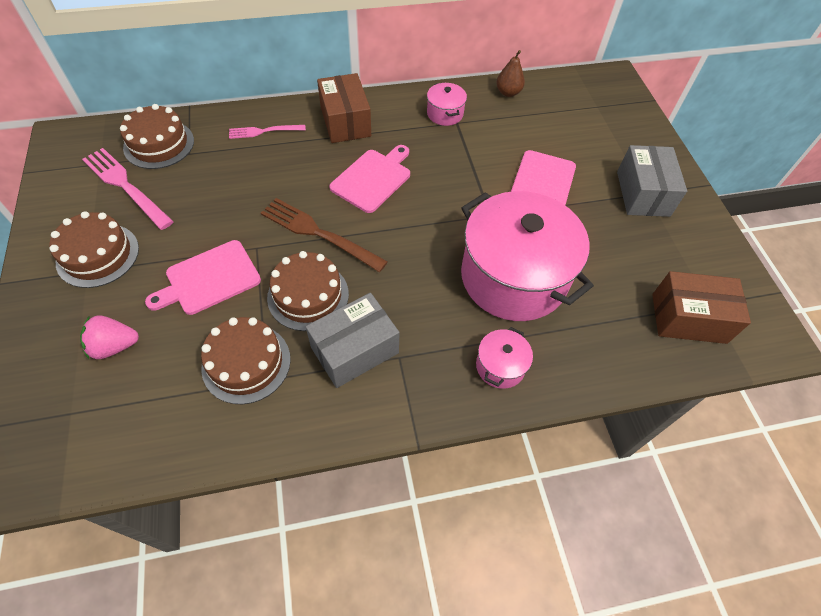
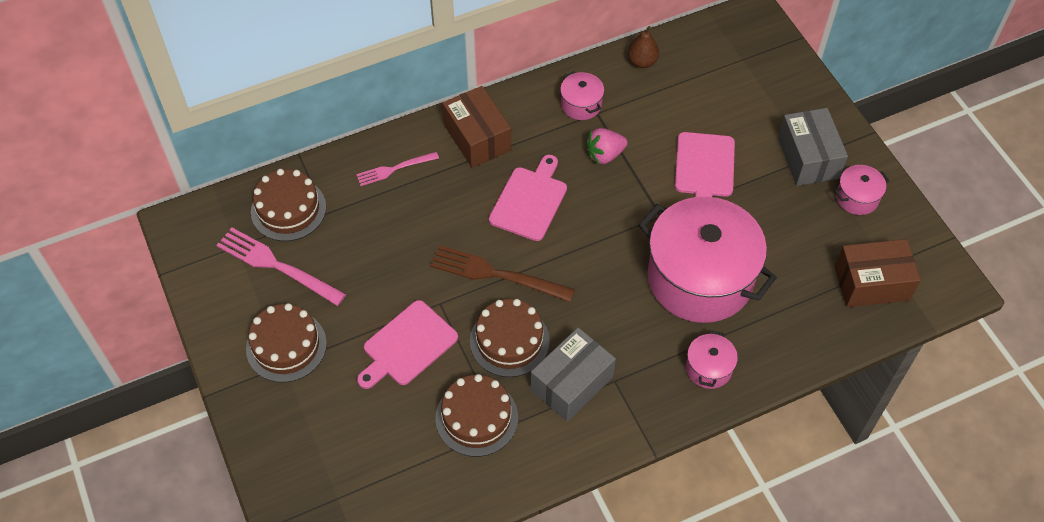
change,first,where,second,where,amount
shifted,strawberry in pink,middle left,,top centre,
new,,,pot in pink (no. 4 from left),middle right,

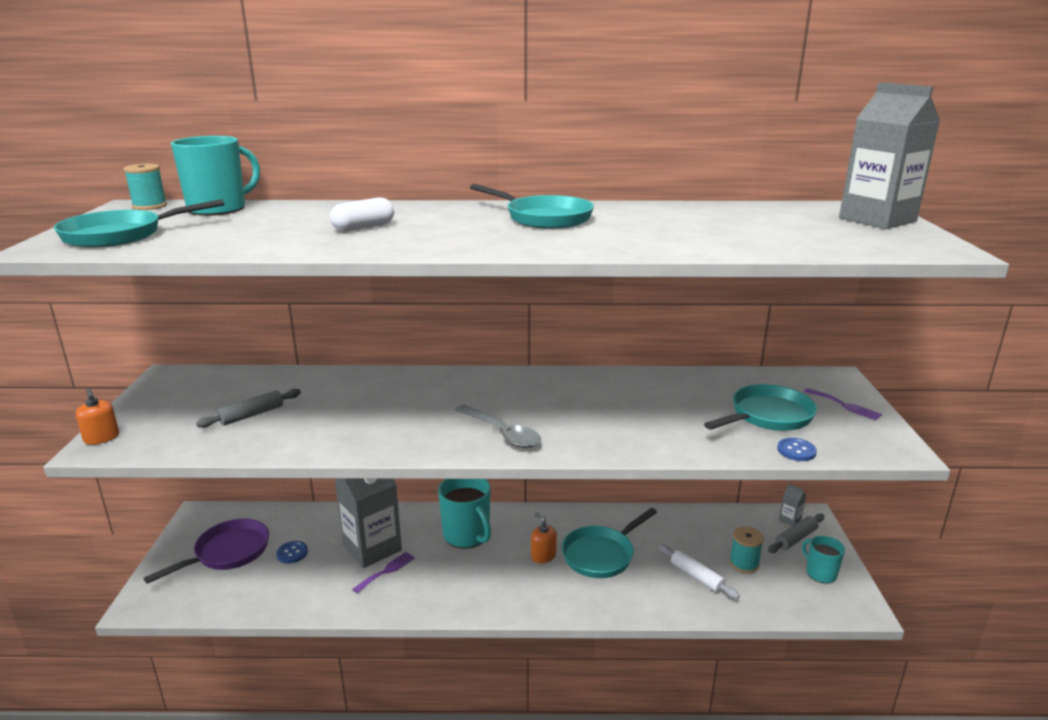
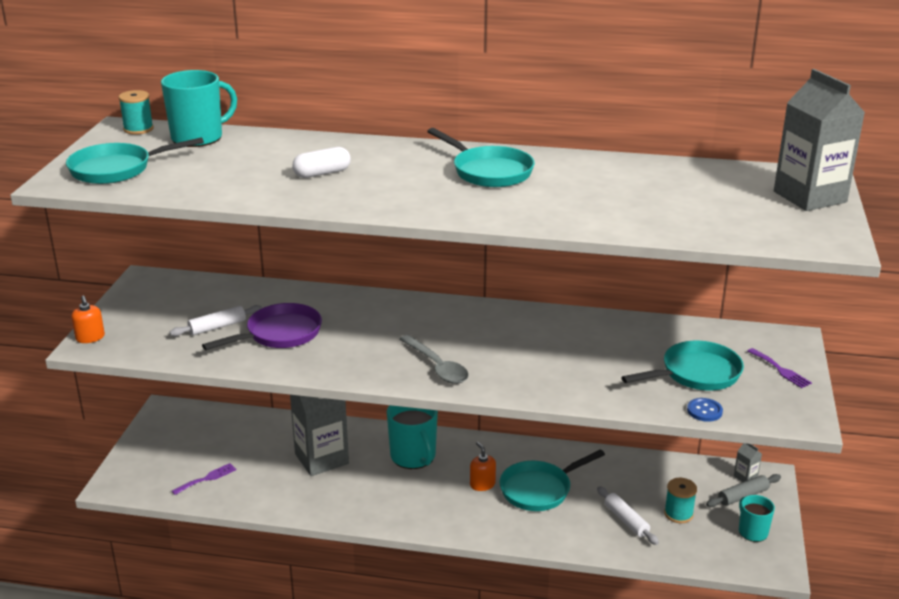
change,first,where,second,where,amount
shifted,pan in purple,bottom left,,middle left,
repainted,rolling pin in grey (no. 1 from left),middle left,rolling pin in white (no. 1 from left),middle left,
gone,button in blue (no. 1 from left),bottom left,,,
shifted,fork in purple (no. 1 from left),bottom centre,,bottom left,

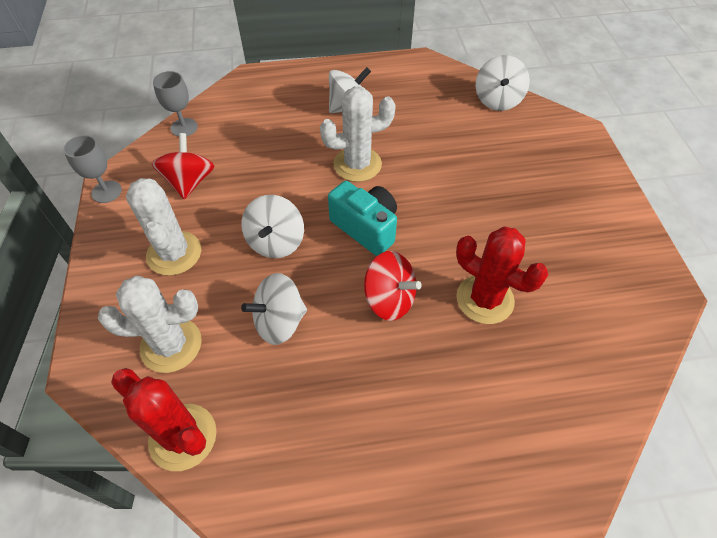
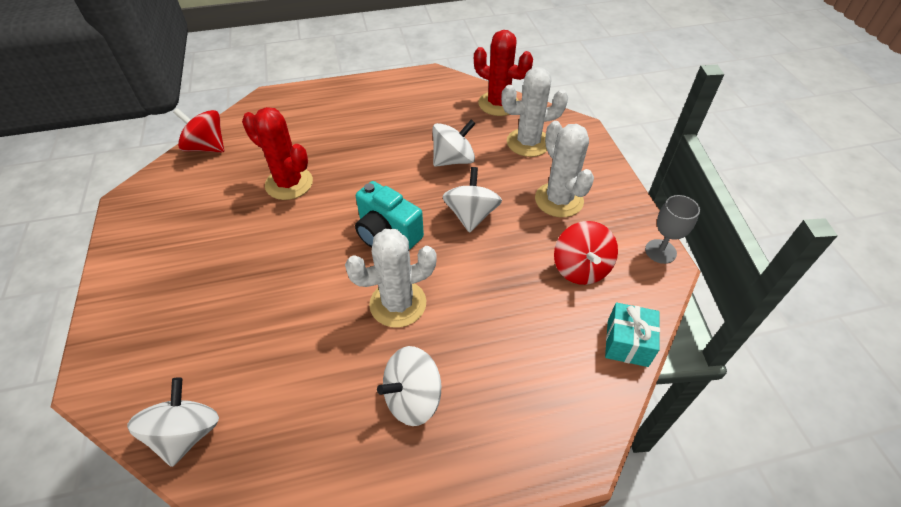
change,first,where,second,where,amount
swapped,goblet in grey (no. 2 from left),top left,gift in turquoise,middle right,
shifted,spinning top in red (no. 2 from left in the first image),centre,spinning top in red (no. 1 from left),top left,

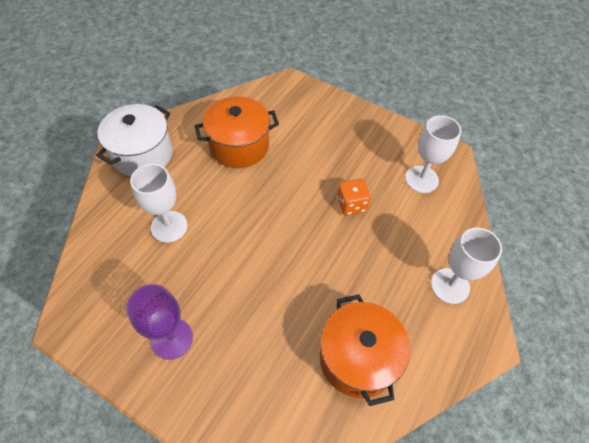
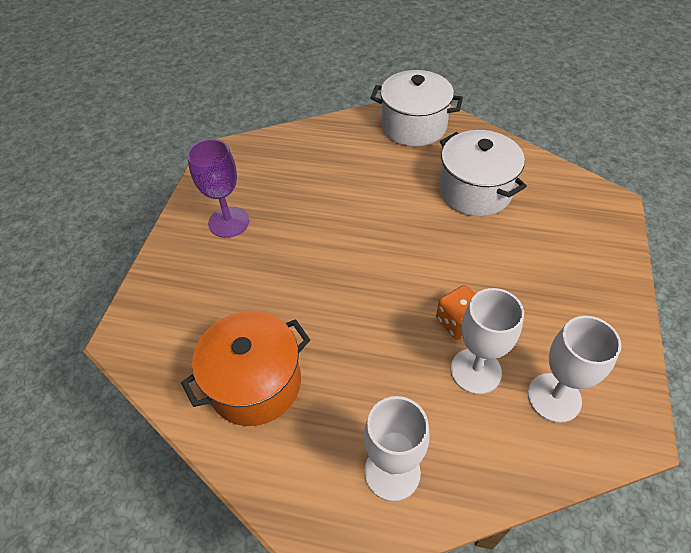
change,first,where,second,where,amount
shifted,goblet in white (no. 1 from left in the first image),middle left,goblet in white (no. 2 from left),middle right,
repainted,pot in orange (no. 1 from left),top centre,pot in white (no. 2 from left),top right,

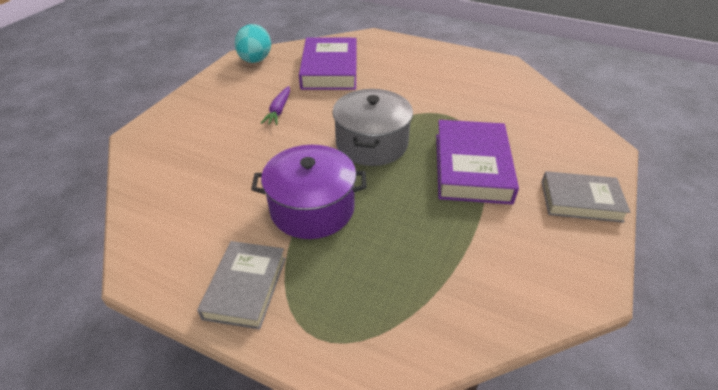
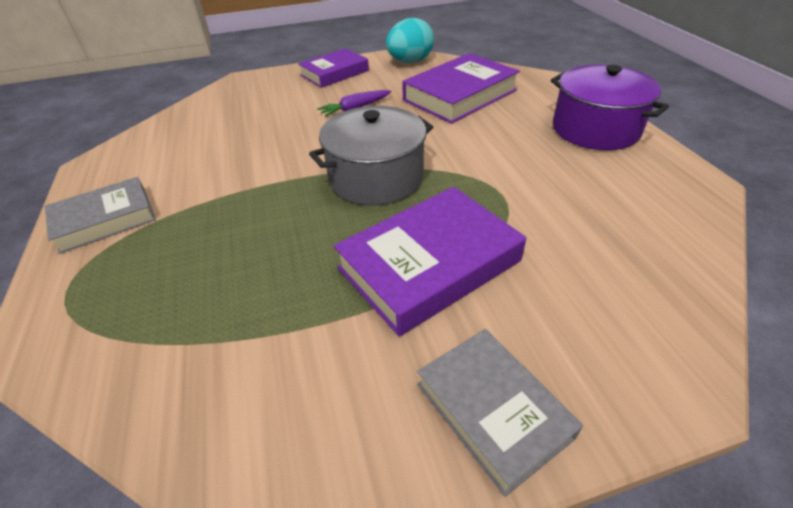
change,first,where,second,where,amount
shifted,pot in purple,centre,,top right,
new,,,book in purple (no. 1 from left),top centre,

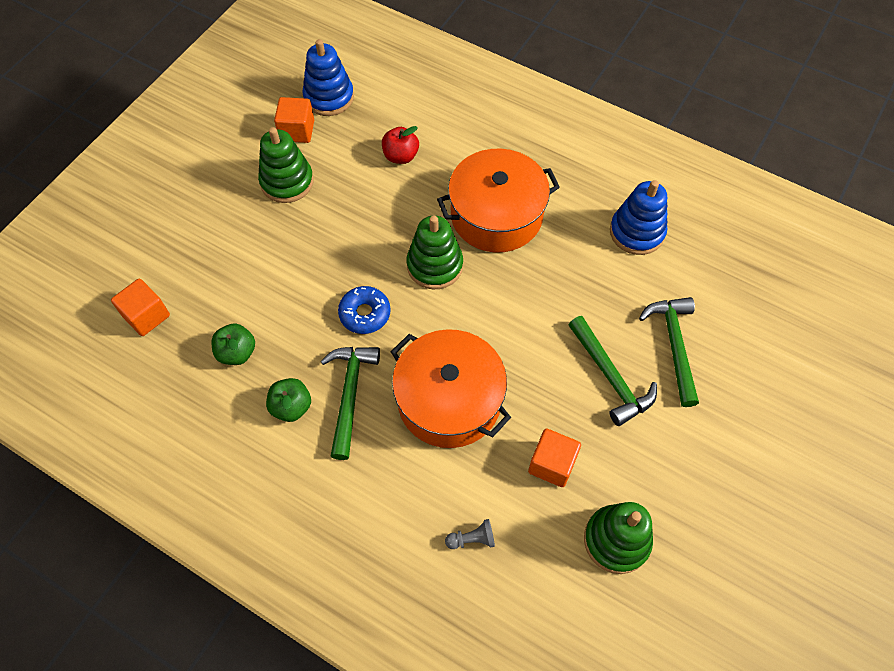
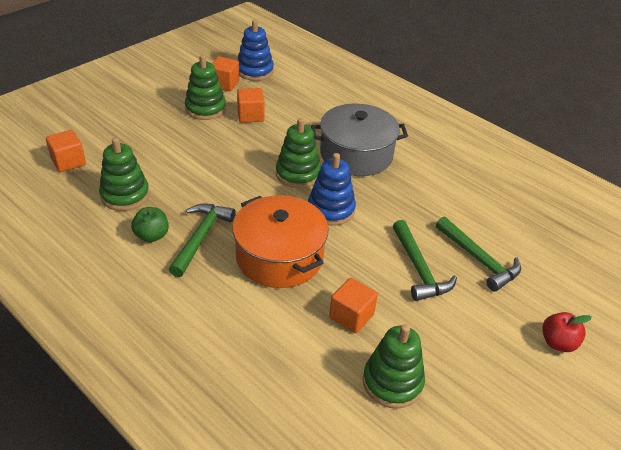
change,first,where,second,where,amount
swapped,apple in green (no. 1 from left),middle left,stacking toy in green (no. 1 from left),middle left,
gone,donut in blue,centre,,,
shifted,apple in red,top centre,,bottom right,
repainted,pot in orange (no. 2 from left),top centre,pot in grey,top centre,
gone,pawn in grey,bottom centre,,,
shifted,stacking toy in blue (no. 2 from left),top right,,centre,
rotated,hammer in green (no. 3 from left),middle right,,middle right,135 degrees clockwise
new,,,cube in orange (no. 3 from left),top centre,

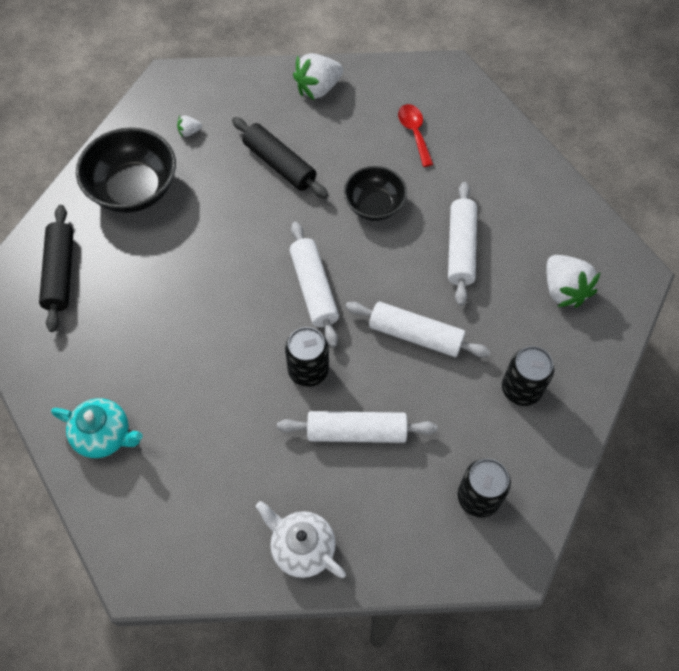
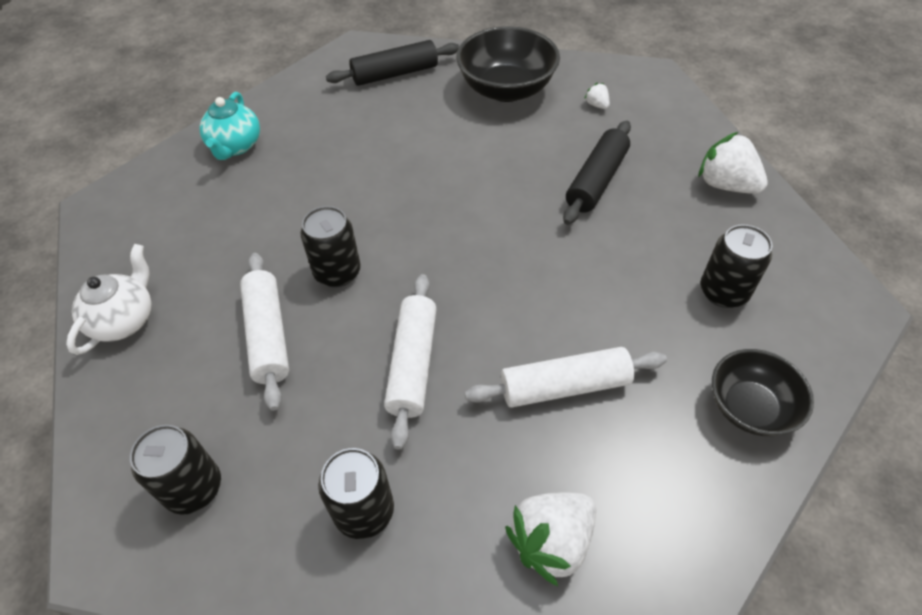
change,first,where,second,where,amount
gone,rolling pin in white (no. 1 from left),centre,,,
shifted,bowl in black (no. 2 from left),top centre,,middle right,
swapped,spoon in red,top centre,can in black (no. 4 from left),middle right,

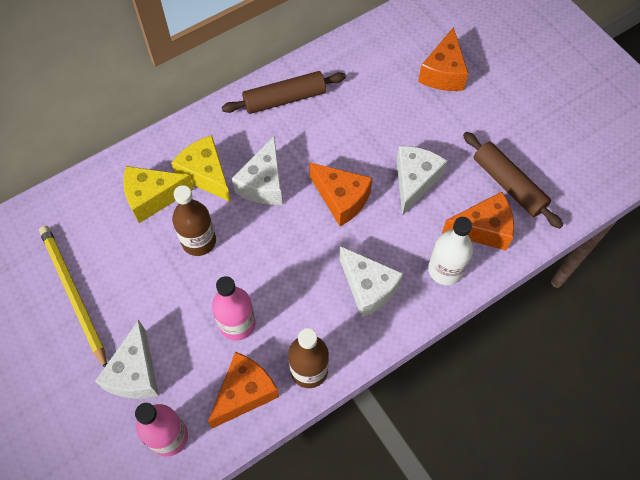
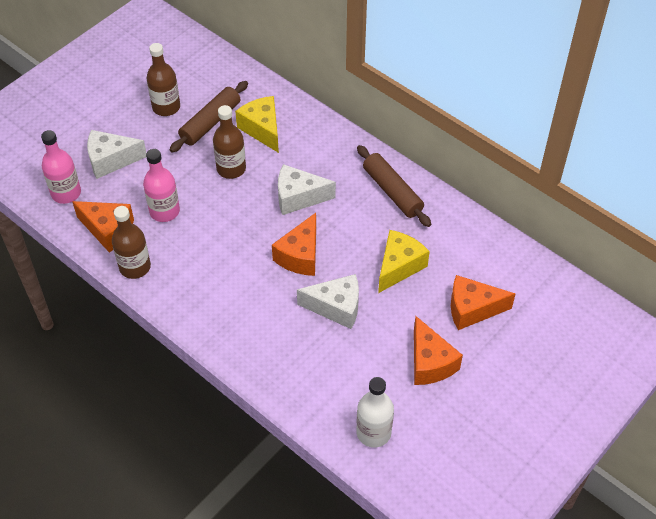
change,first,where,second,where,amount
swapped,pencil in yellow,middle left,bottle in brown (no. 2 from left),top left,
shifted,cheese in yellow (no. 2 from left),middle left,,centre,
gone,cheese in white (no. 3 from left),centre,,,
shifted,bottle in white,middle right,,bottom centre,
shifted,cheese in orange (no. 4 from left in the first image),middle right,cheese in orange (no. 3 from left),bottom right,
shifted,rolling pin in brown (no. 2 from left in the first image),middle right,rolling pin in brown (no. 1 from left),top left,

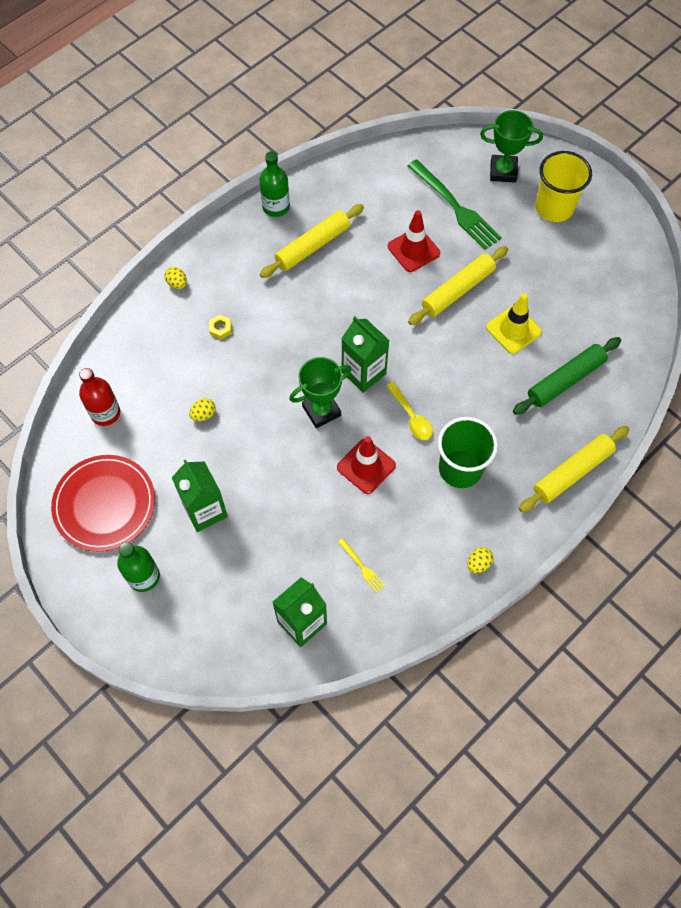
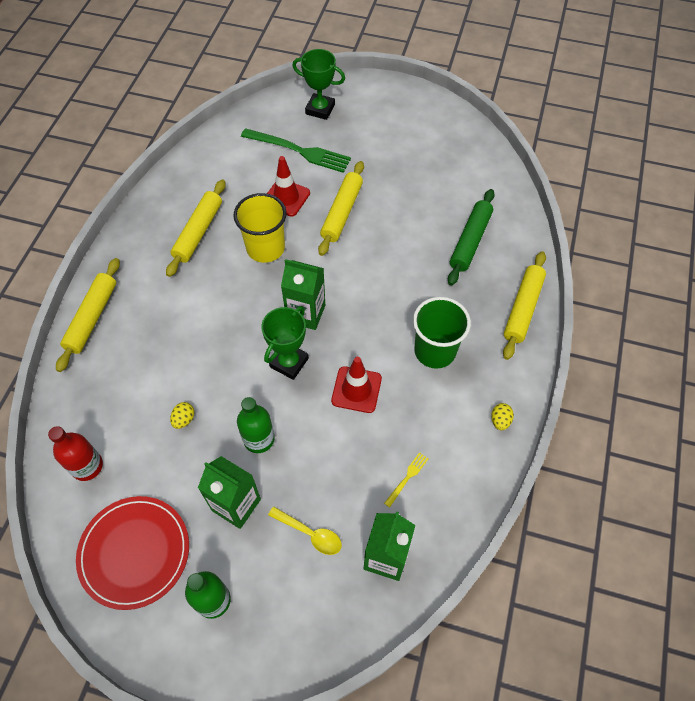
change,first,where,second,where,amount
swapped,egg in yellow (no. 1 from left),top left,rolling pin in yellow (no. 1 from left),middle left,
gone,nut in yellow,middle left,,,
shifted,bottle in green (no. 2 from left),top centre,,centre,
rotated,fork in yellow,centre,,bottom centre,75 degrees counterclockwise
shifted,spoon in yellow,centre,,bottom centre,
rotated,trophy in green (no. 2 from left),top right,,top centre,45 degrees clockwise
gone,traffic cone in yellow,middle right,,,
shifted,cup in yellow,top right,,top centre,

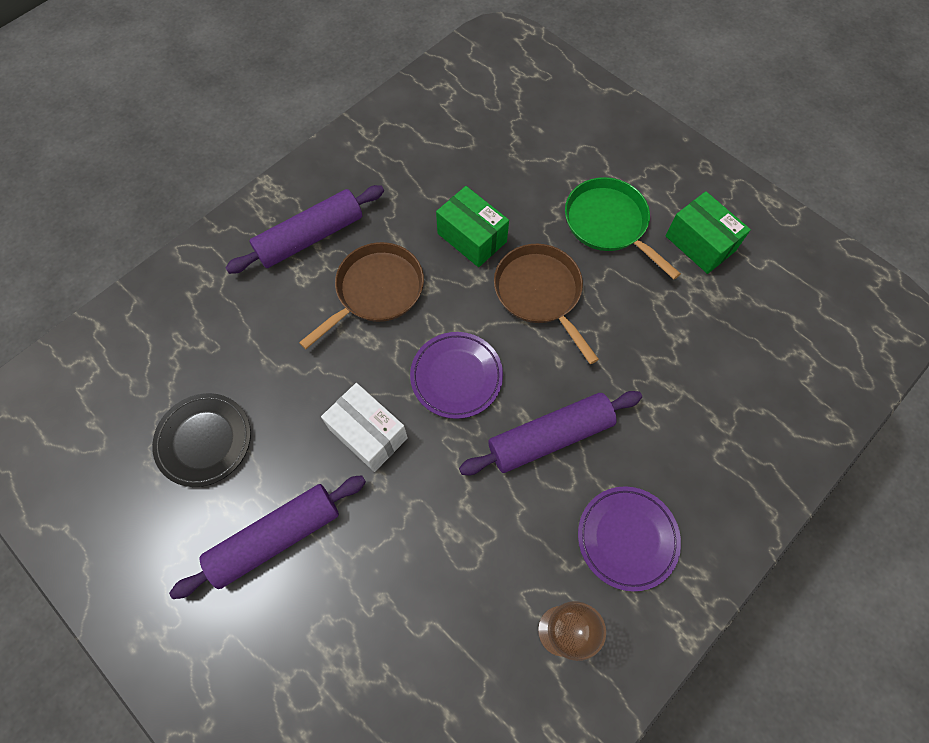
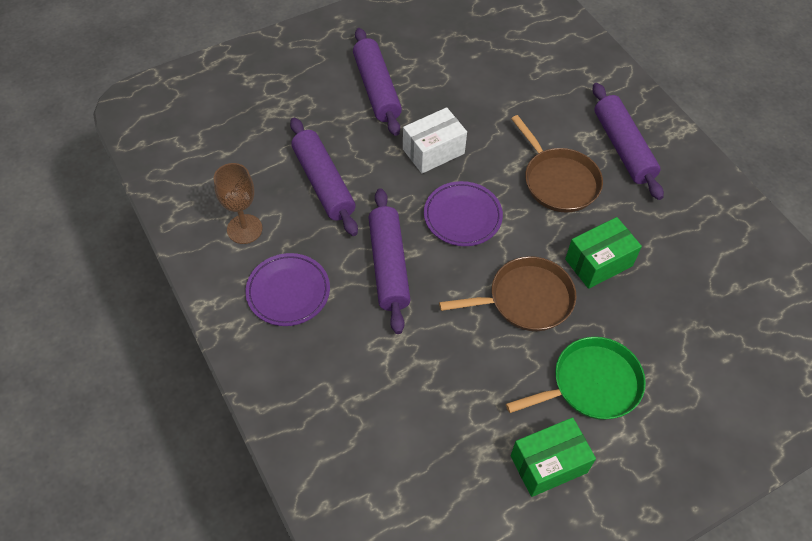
change,first,where,second,where,amount
gone,plate in black,middle left,,,
new,,,rolling pin in purple (no. 1 from left),top centre,

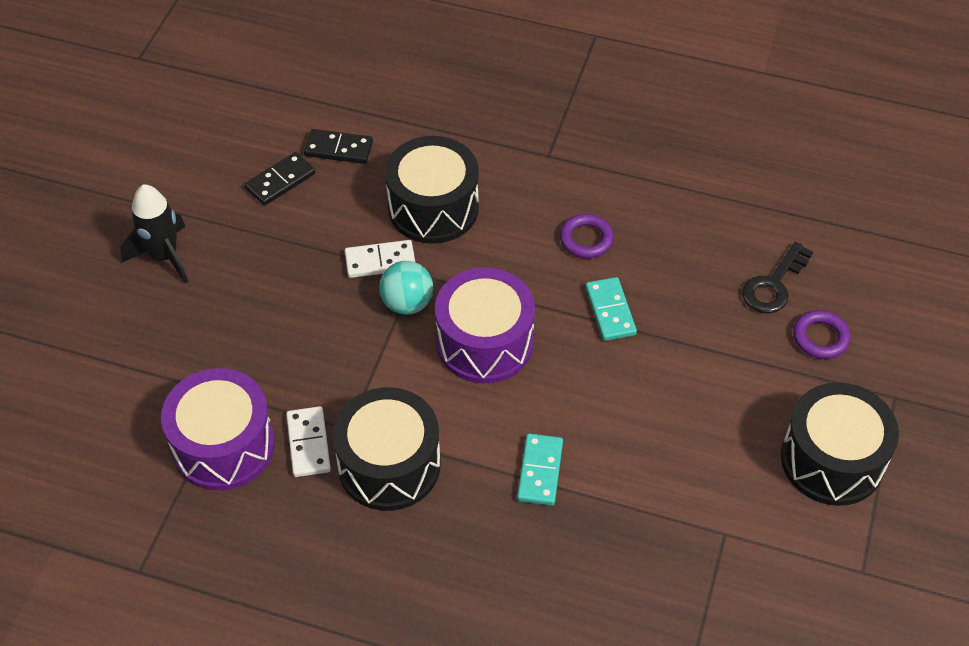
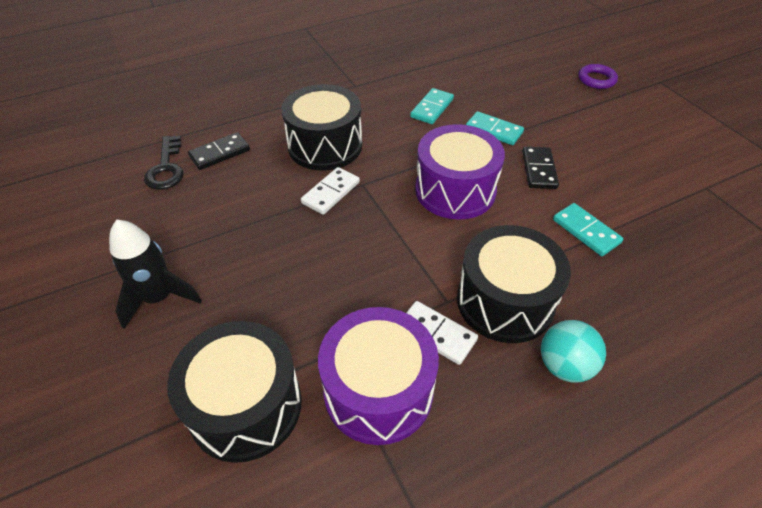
change,first,where,second,where,amount
shifted,domino in black (no. 1 from left in the first image),top left,domino in black (no. 2 from left),top right,
shifted,ball in turquoise,centre,,bottom right,
swapped,ring in purple (no. 1 from left),centre,domino in turquoise (no. 1 from left),top centre,
shifted,key in black,middle right,,top left,
shifted,drum in black (no. 3 from left in the first image),bottom right,drum in black (no. 1 from left),bottom left,

